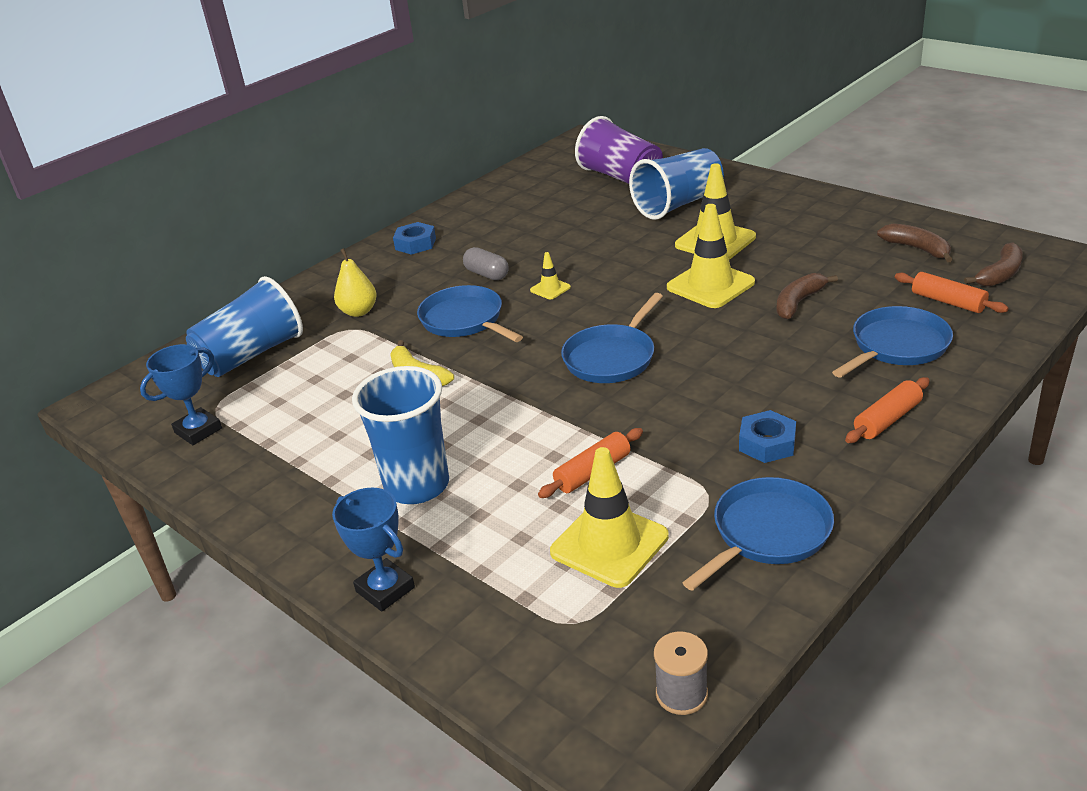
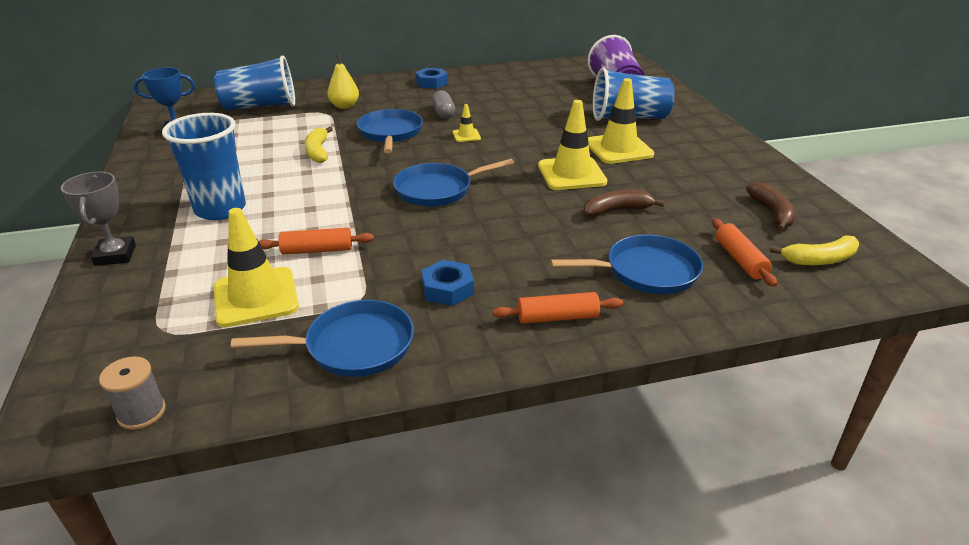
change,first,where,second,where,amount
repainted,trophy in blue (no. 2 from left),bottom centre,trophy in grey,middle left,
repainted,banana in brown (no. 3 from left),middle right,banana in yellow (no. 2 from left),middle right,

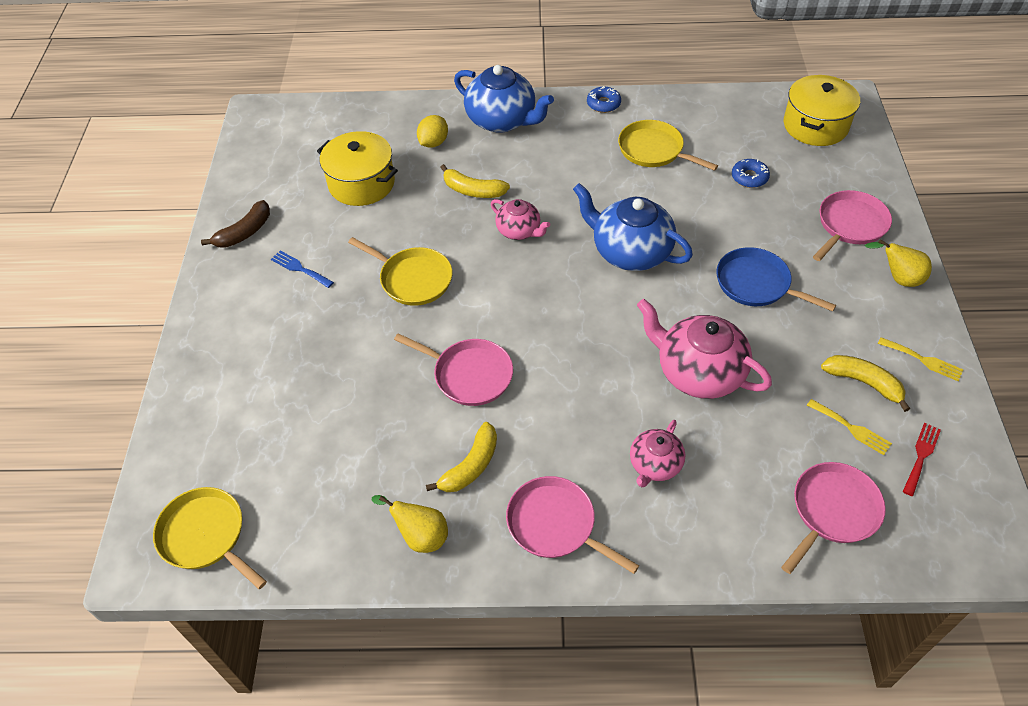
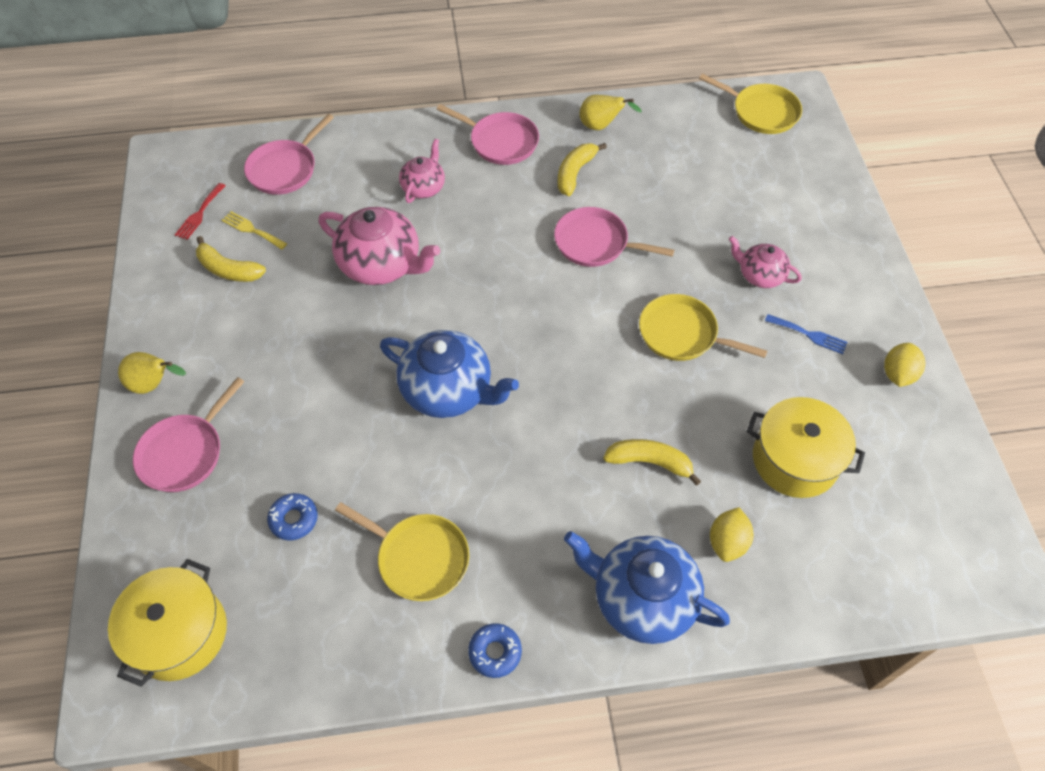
change,first,where,second,where,amount
swapped,banana in brown,top left,lemon in yellow (no. 2 from left),middle right,
shifted,teapot in pink (no. 1 from left in the first image),top centre,teapot in pink (no. 3 from left),middle right,
gone,pan in blue,middle right,,,
gone,fork in yellow (no. 2 from left),middle right,,,

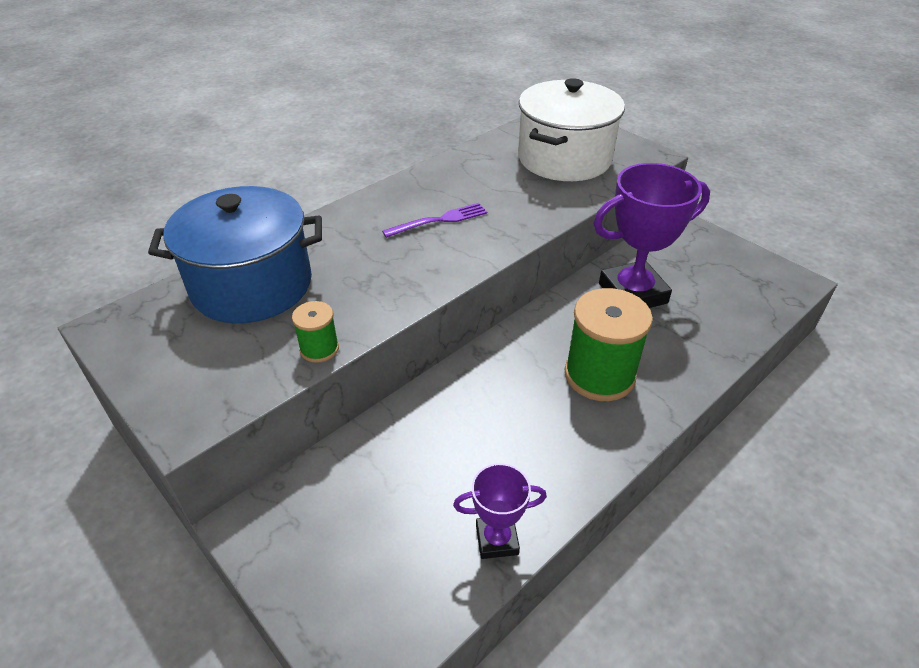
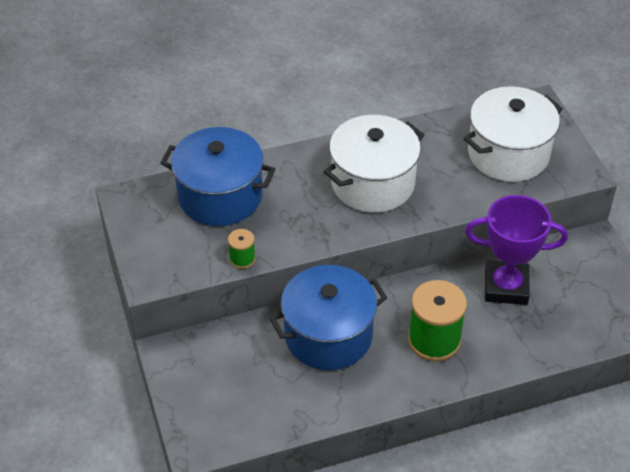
change,first,where,second,where,amount
swapped,fork in purple,top centre,pot in white (no. 1 from left),centre,
gone,trophy in purple (no. 1 from left),bottom centre,,,
new,,,pot in blue (no. 2 from left),bottom centre,

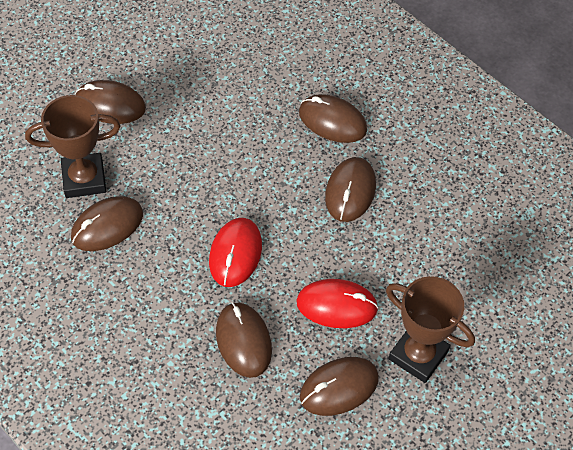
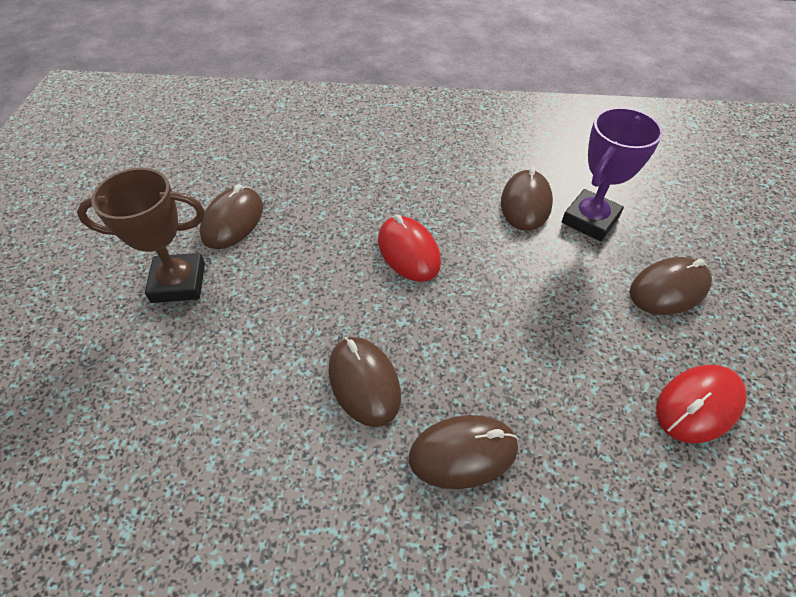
change,first,where,second,where,amount
repainted,trophy in brown (no. 1 from left),top left,trophy in purple,top right,
gone,mouse in brown (no. 3 from left),bottom centre,,,
shifted,mouse in red (no. 2 from left),bottom centre,,bottom right,

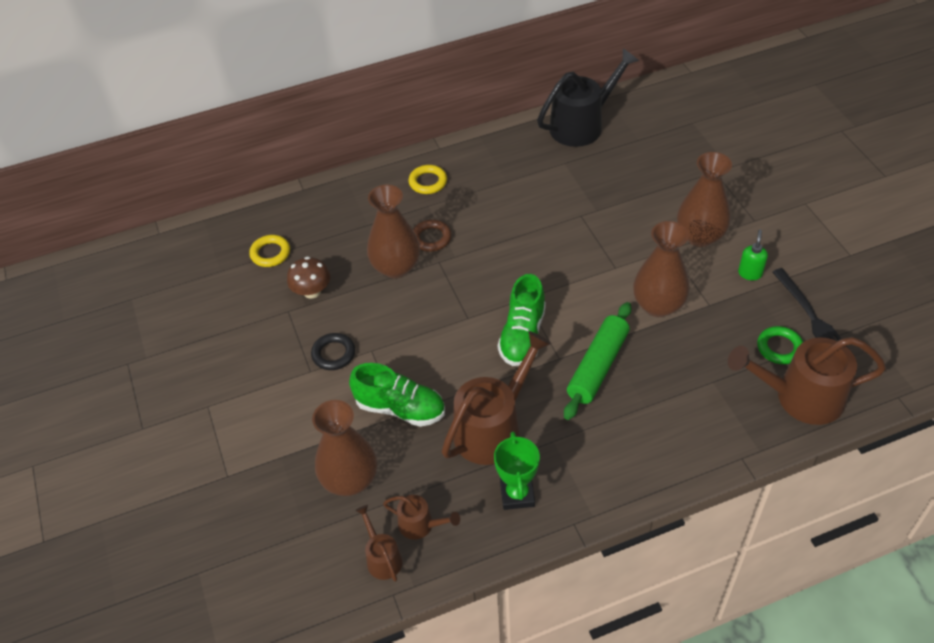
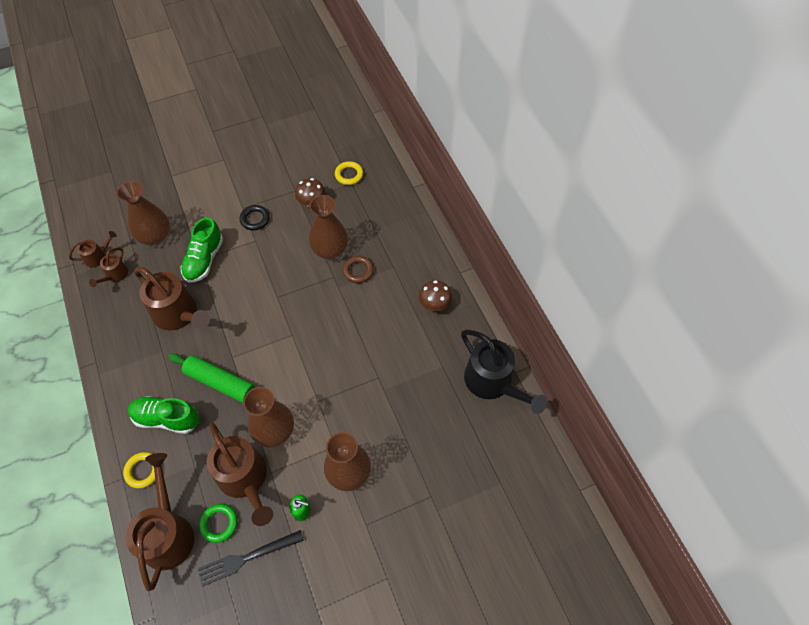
change,first,where,second,where,amount
shifted,ring in yellow (no. 2 from left in the first image),top centre,ring in yellow (no. 1 from left),bottom left,
gone,trophy in green,bottom centre,,,
shifted,shoe in green (no. 2 from left in the first image),centre,shoe in green (no. 1 from left),middle left,
new,,,watering can in brown (no. 5 from left),bottom left,
new,,,mushroom in brown (no. 2 from left),centre,

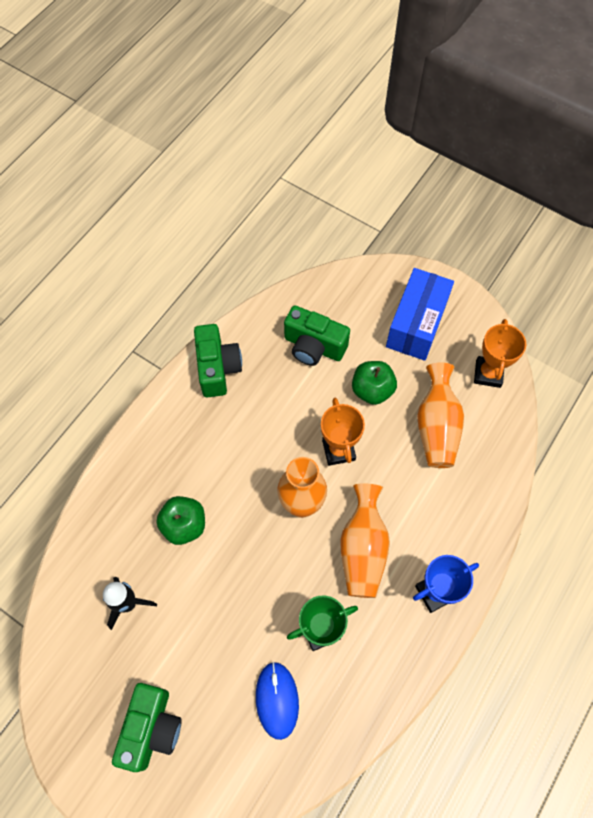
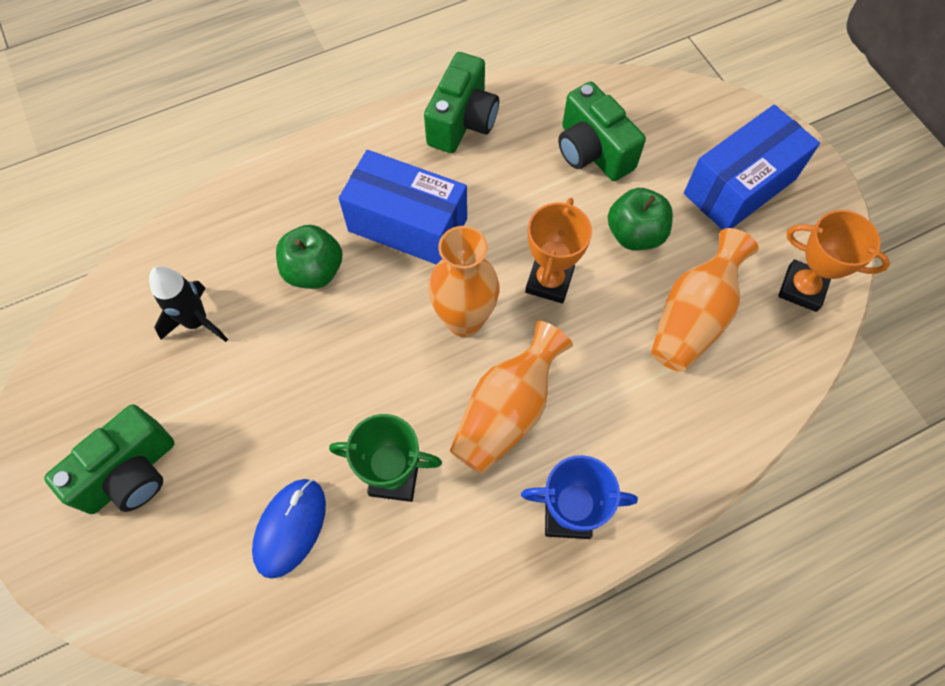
change,first,where,second,where,amount
rotated,trophy in orange (no. 2 from left),middle right,,middle right,75 degrees clockwise
new,,,box in blue (no. 1 from left),top centre,

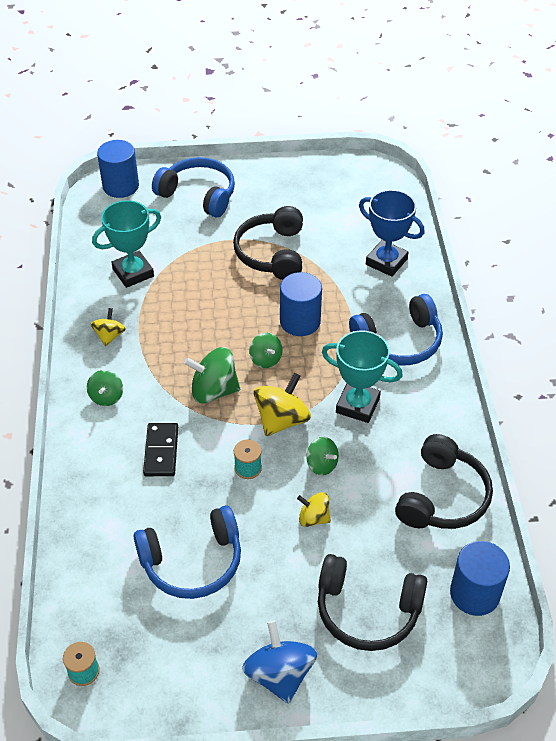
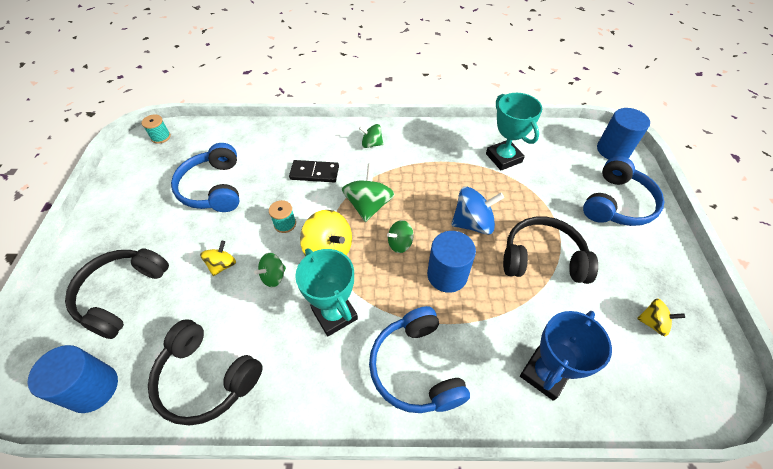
change,first,where,second,where,amount
shifted,spinning top in yellow (no. 1 from left in the first image),middle left,spinning top in yellow (no. 3 from left),bottom right,
shifted,spinning top in blue,bottom centre,,centre,
rotated,trophy in turquoise (no. 2 from left in the first image),centre,trophy in turquoise (no. 1 from left),centre,60 degrees counterclockwise

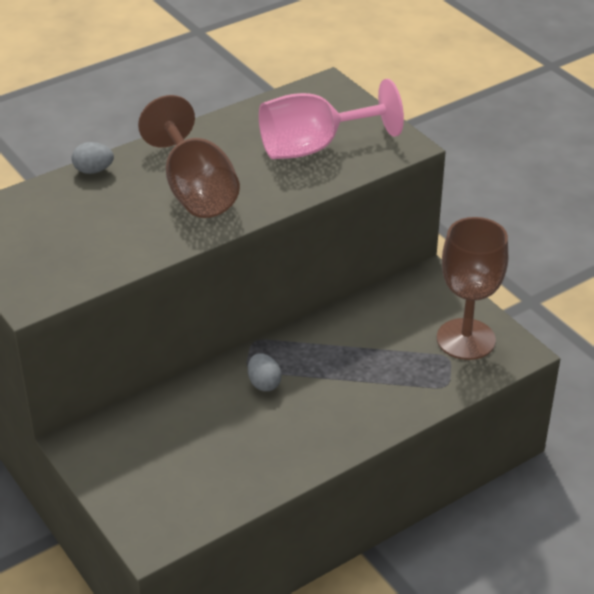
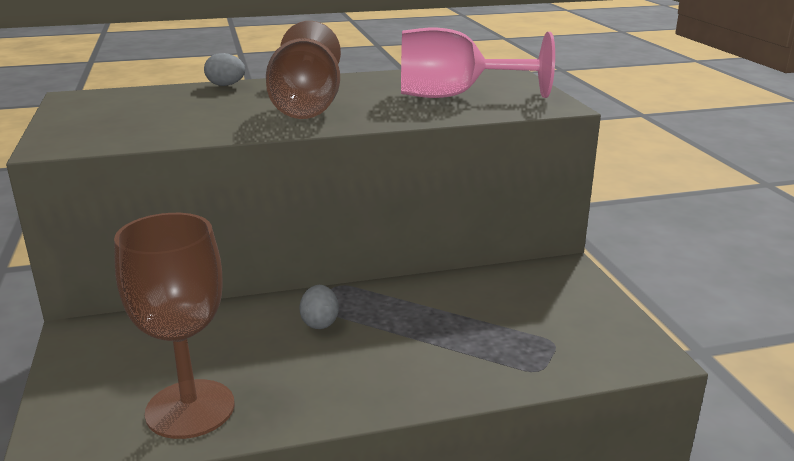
change,first,where,second,where,amount
shifted,goblet in brown (no. 2 from left in the first image),middle right,goblet in brown (no. 1 from left),bottom left,

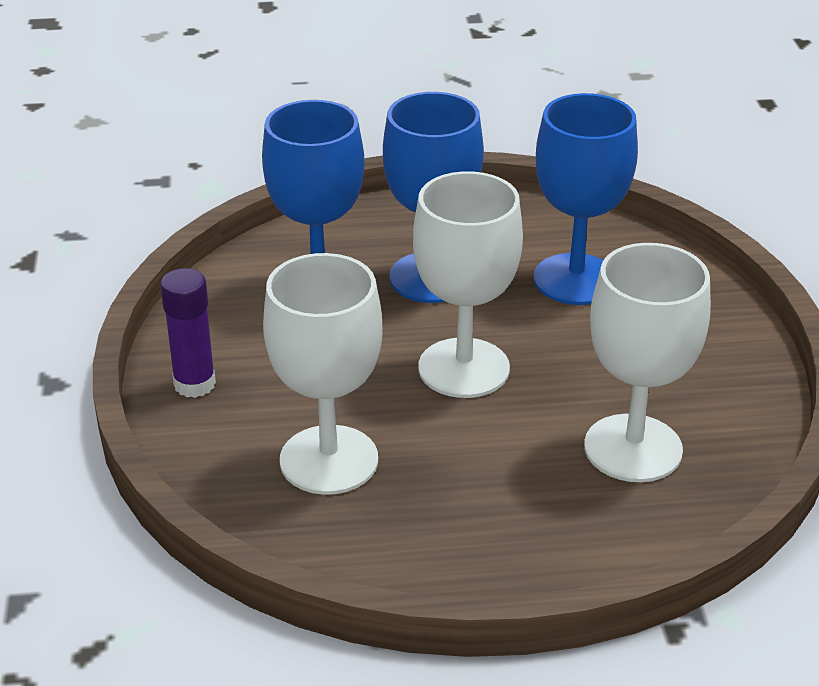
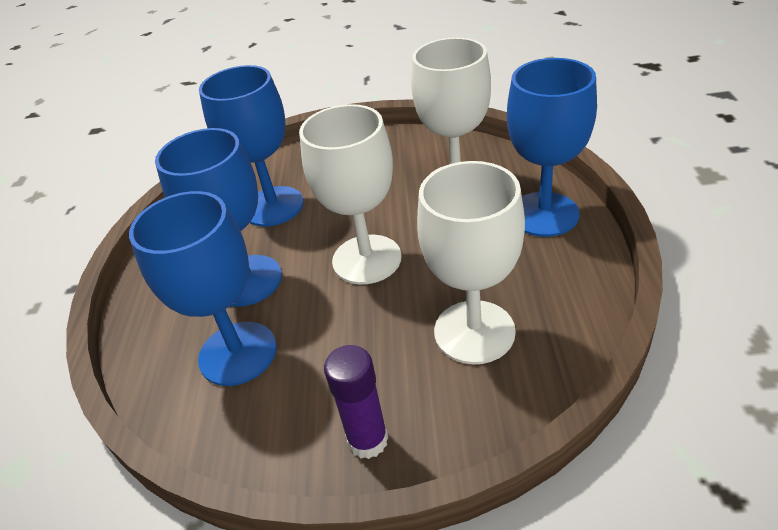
change,first,where,second,where,amount
new,,,goblet in blue (no. 4 from left),top right,

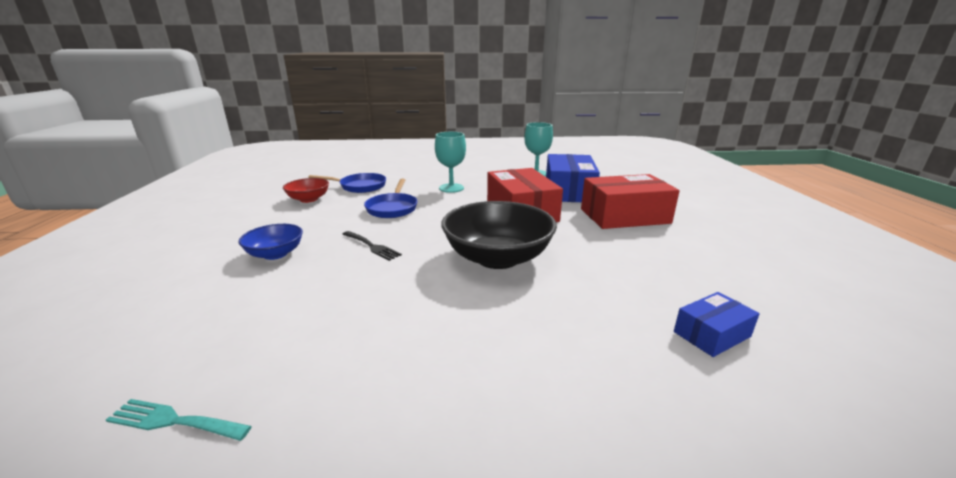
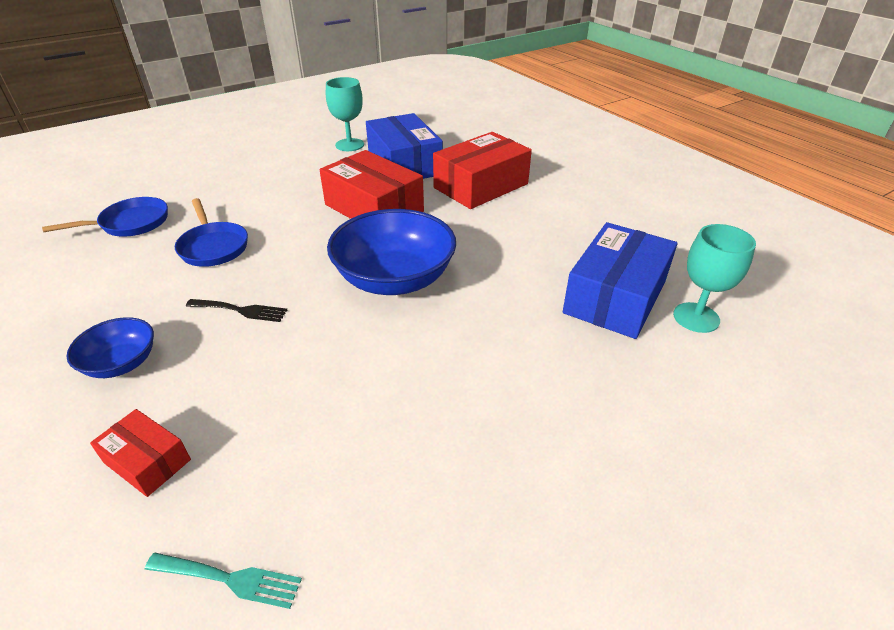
change,first,where,second,where,amount
rotated,fork in turquoise,bottom left,,bottom left,150 degrees counterclockwise
gone,bowl in red,middle left,,,
shifted,goblet in turquoise (no. 1 from left in the first image),centre,goblet in turquoise (no. 2 from left),middle right,
repainted,bowl in black,centre,bowl in blue (no. 2 from left),centre,
scaled,box in blue (no. 2 from left),bottom right,,middle right,x1.96
new,,,box in red (no. 1 from left),bottom left,

